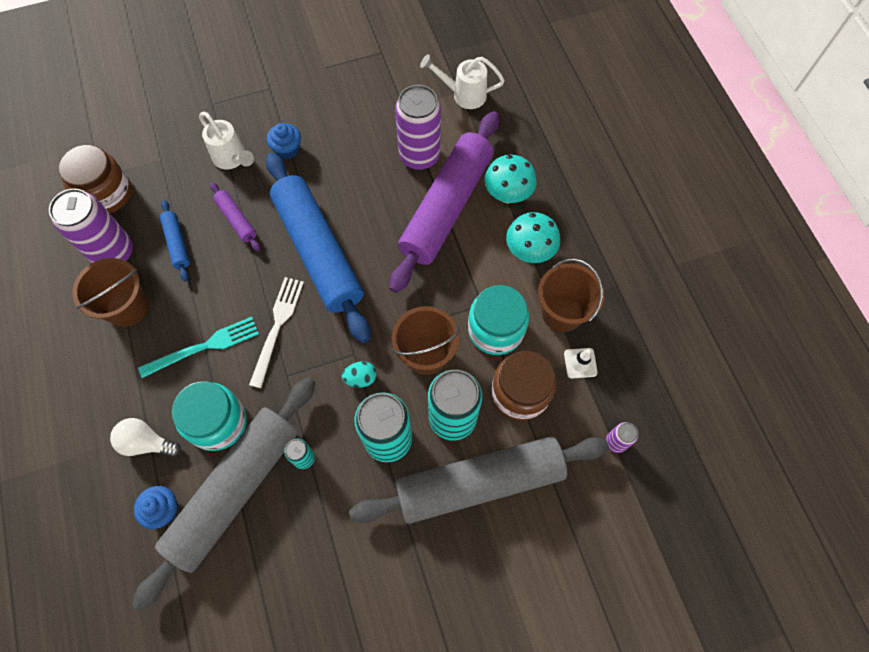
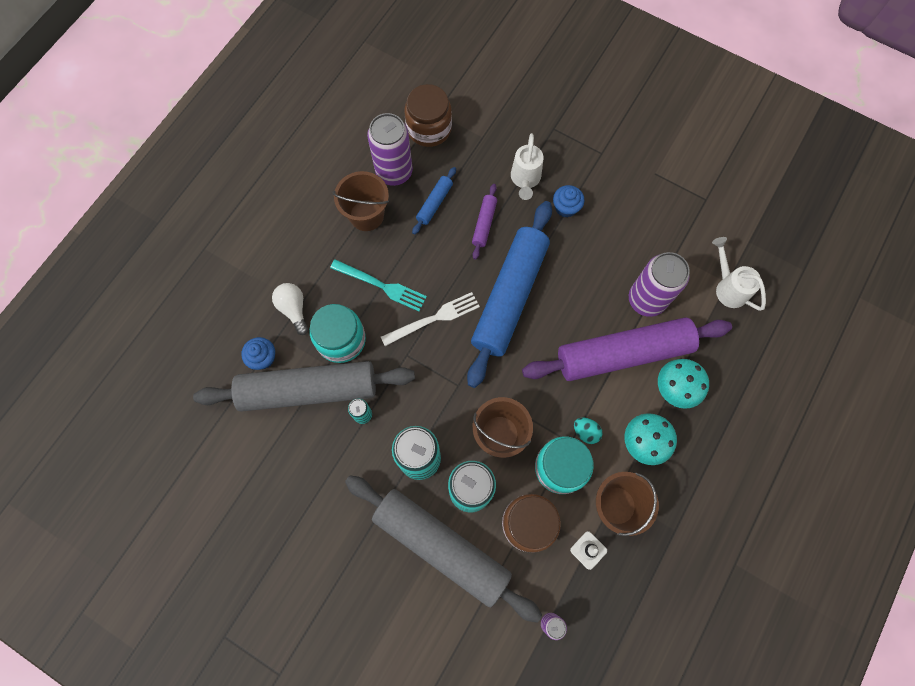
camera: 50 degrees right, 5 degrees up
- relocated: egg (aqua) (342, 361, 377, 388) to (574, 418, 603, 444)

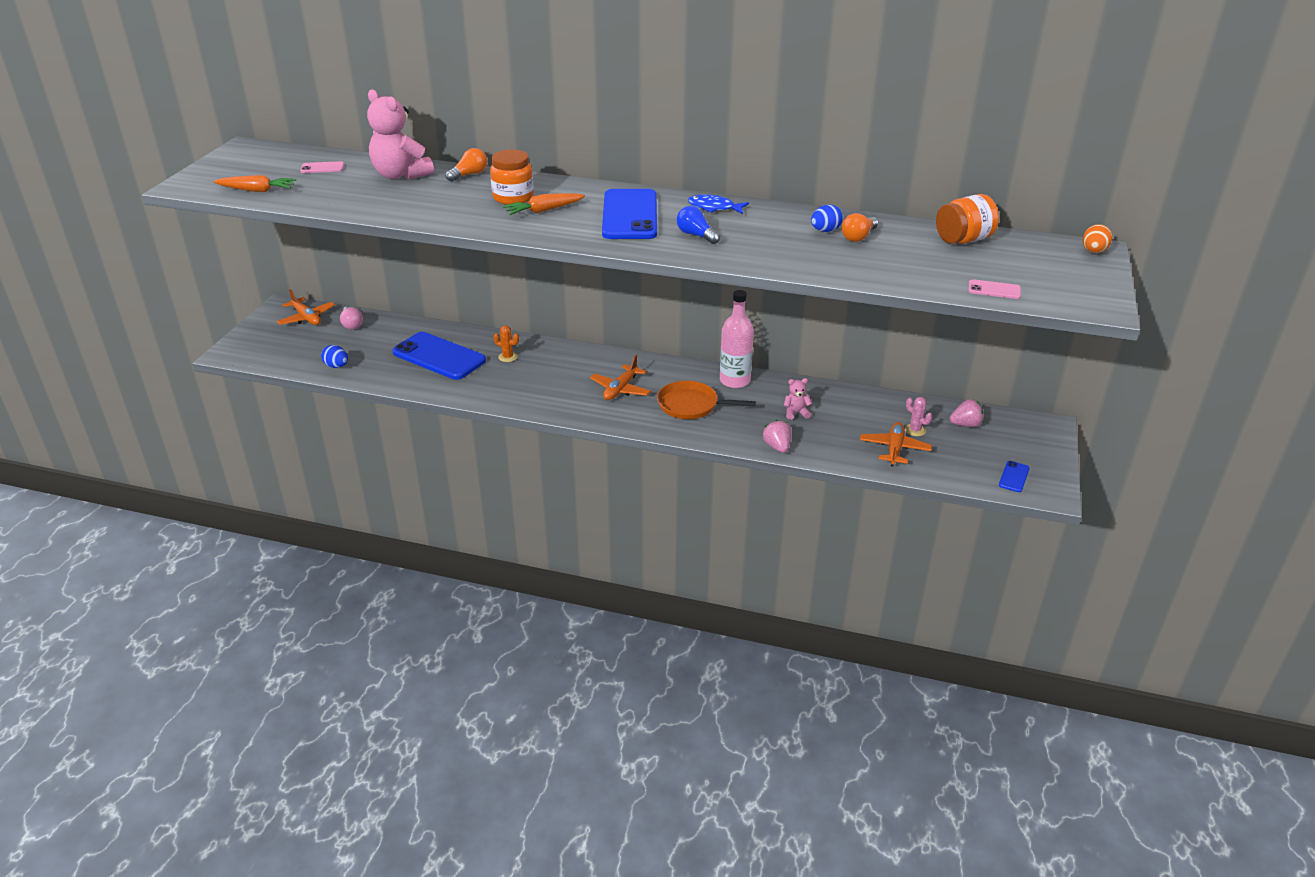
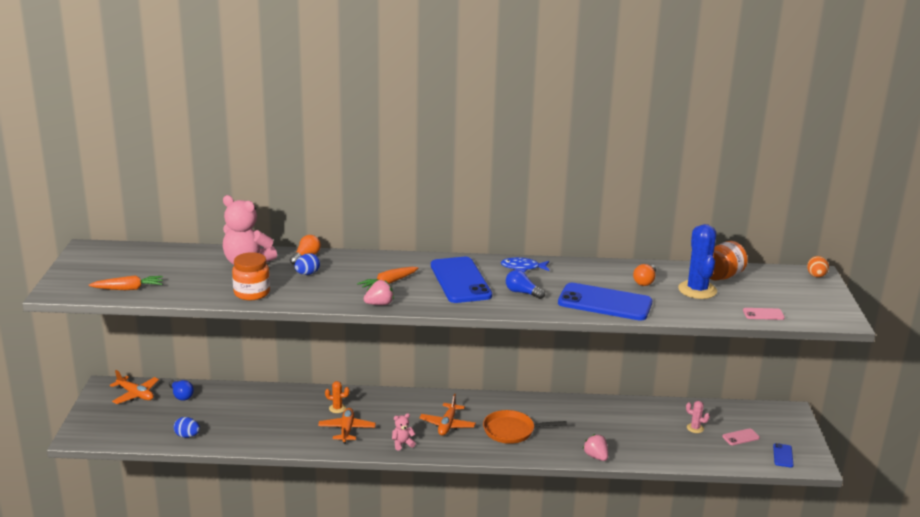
camera: 15 degrees left, 10 degrees down
- missing: flask (rose-pink) (720, 290, 754, 388)
- appeared: prickly plant (blue) (678, 224, 717, 299)
- relocated: smartphone (rose-pink) (300, 161, 344, 173) to (722, 428, 760, 445)
- relocated: smartphone (blue) (392, 332, 486, 380) to (558, 283, 652, 321)
- relocated: jam jar (orange-coloured) (490, 149, 534, 205) to (232, 252, 270, 300)
- relocated: teddy (rose-pink) (784, 378, 812, 420) to (392, 413, 416, 451)
- relocated: egg (blue) (811, 204, 843, 232) to (294, 253, 320, 275)
- relocated: toy plane (orange-coloured) (860, 422, 932, 466) to (318, 408, 376, 444)
- relocated: toy strawberry (rose-pink) (949, 399, 984, 427) to (364, 280, 394, 305)
- colour: lightbulb (rose-pink) (340, 306, 363, 330) to lightbulb (blue) (169, 379, 194, 401)

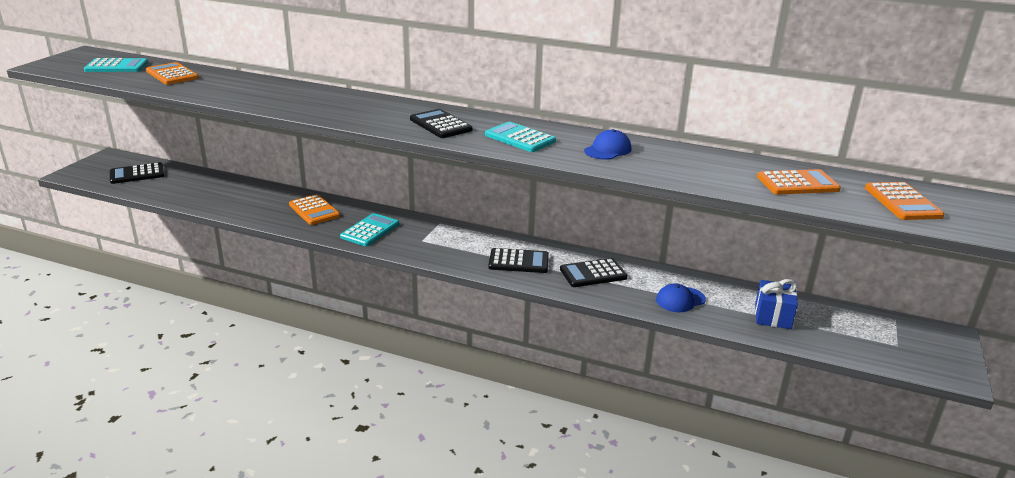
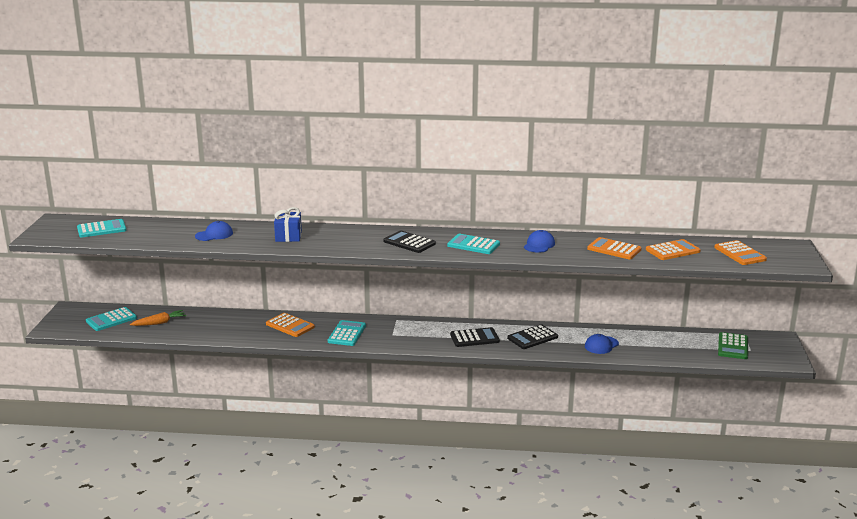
camera: 15 degrees left, 5 degrees down
- appeared: root vegetable (orange-coloured) (130, 310, 186, 326)
- appeared: peaked cap (blue) (195, 221, 233, 241)
- appeared: pocket calculator (emerald) (718, 332, 748, 359)
- relocated: pocket calculator (orange-coloured) (146, 62, 199, 85) to (587, 237, 642, 259)
- relocated: present (blue) (755, 279, 798, 329) to (274, 207, 302, 242)
- colour: pocket calculator (ebony) (110, 162, 164, 184) to pocket calculator (aqua) (86, 307, 137, 331)

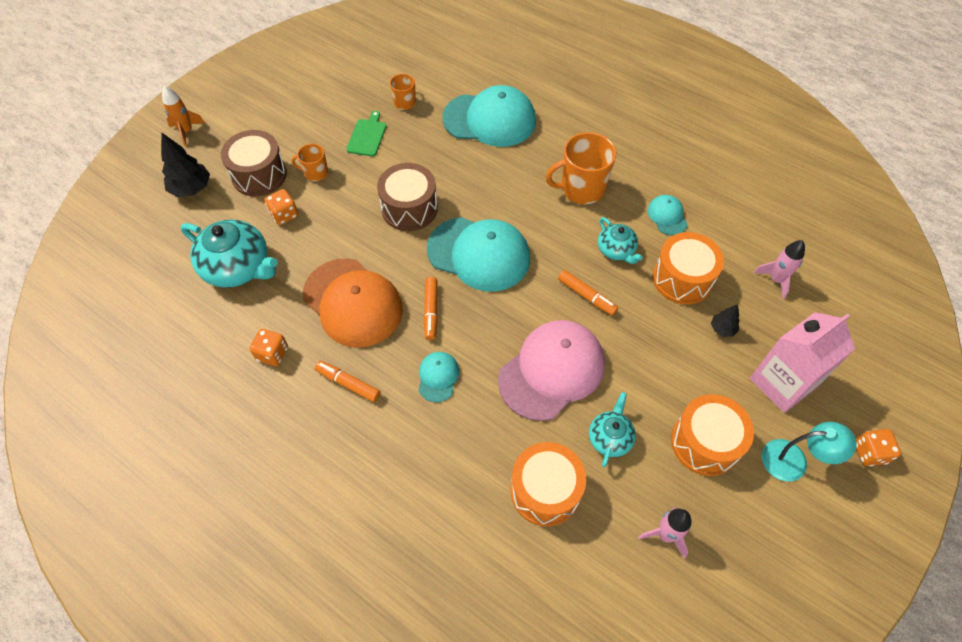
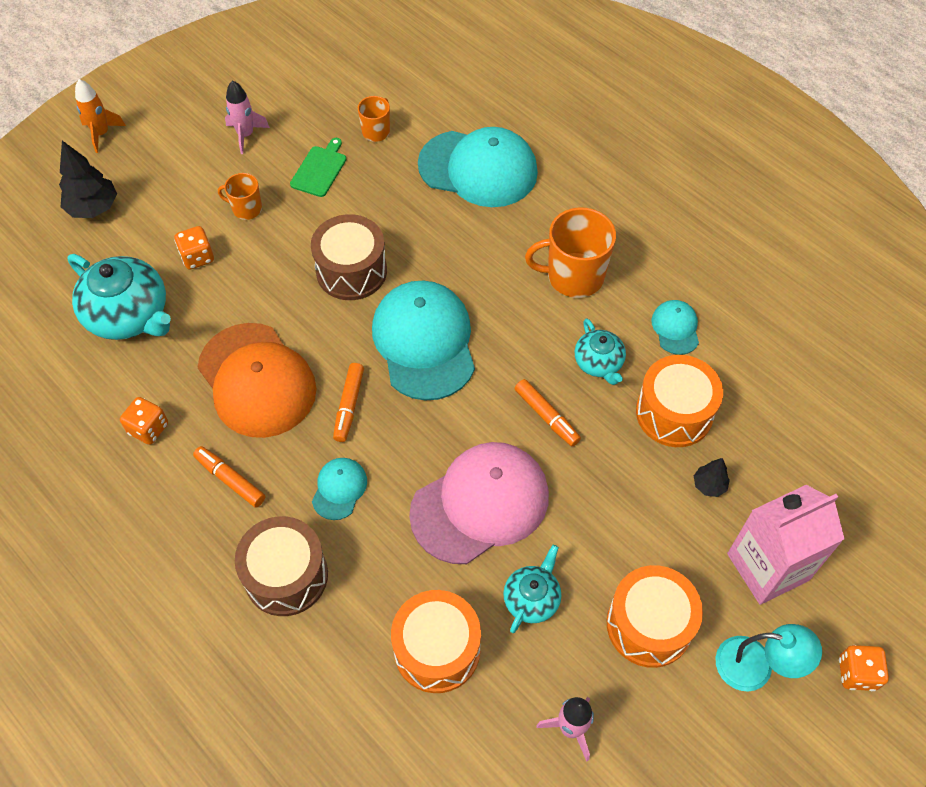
camera: 10 degrees right, 0 degrees up
- relocated: toy drum (russet) (221, 130, 287, 196) to (235, 516, 328, 616)
- relocated: rocket (rose-pink) (754, 240, 805, 299) to (225, 80, 270, 154)
- spun: peaked cap (aqua) (427, 217, 530, 291) = (372, 281, 475, 400) 135 degrees counterclockwise

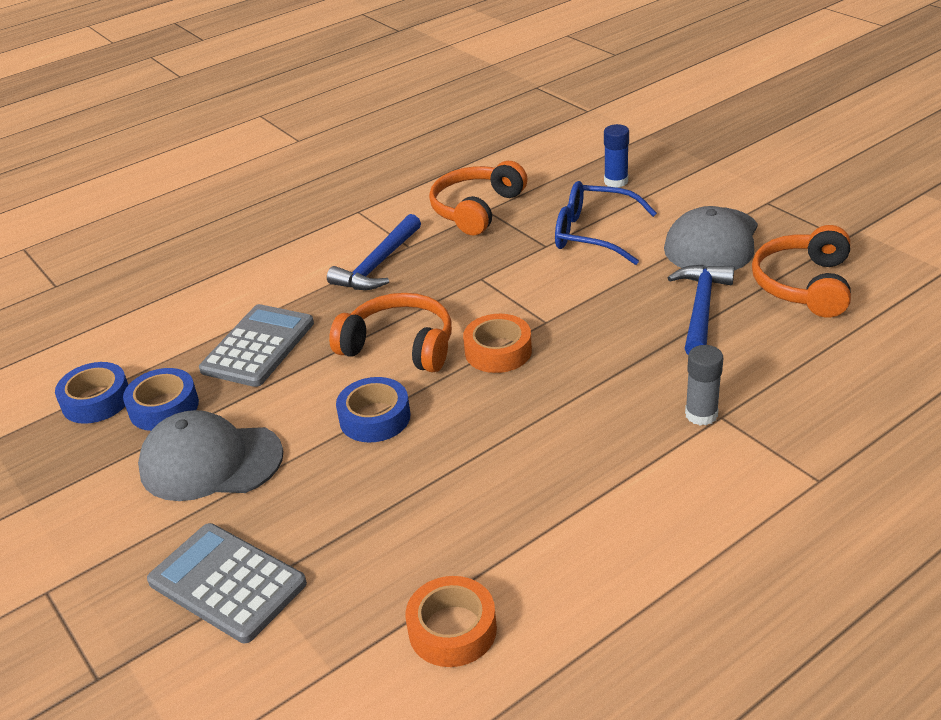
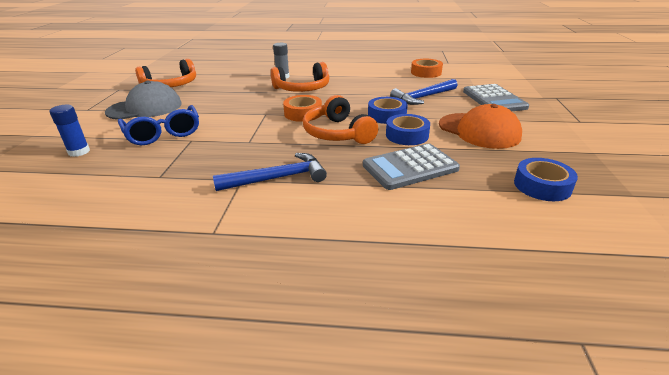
camera: 140 degrees left, 5 degrees down
- relocated: sticky tape (blue) (123, 368, 199, 431) to (386, 114, 430, 145)
- relocated: headset (orange-coloured) (429, 161, 527, 236) to (271, 62, 329, 92)
- relocated: carpenter's hammer (blue) (668, 264, 734, 354) to (390, 79, 458, 105)
- colour: peaked cap (grey) (138, 410, 283, 501) to peaked cap (orange-coloured) (439, 104, 522, 149)

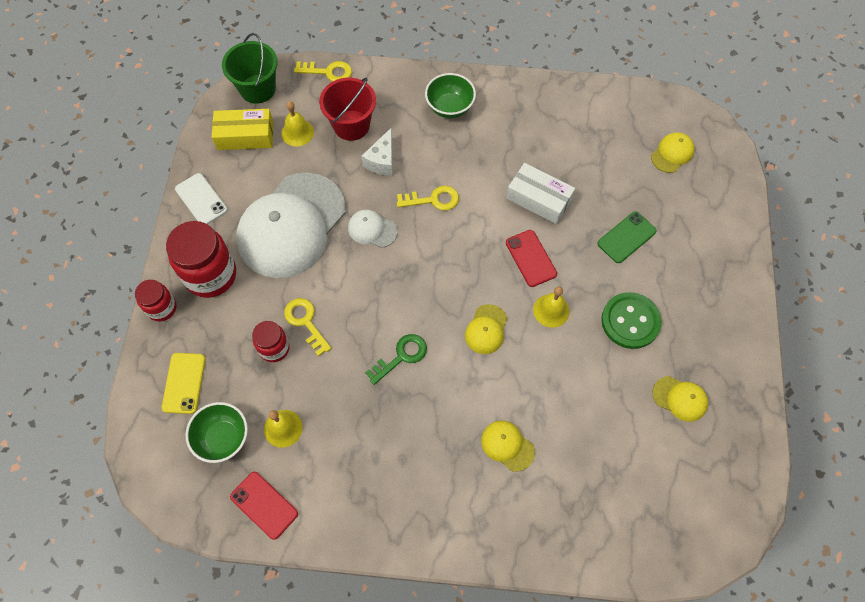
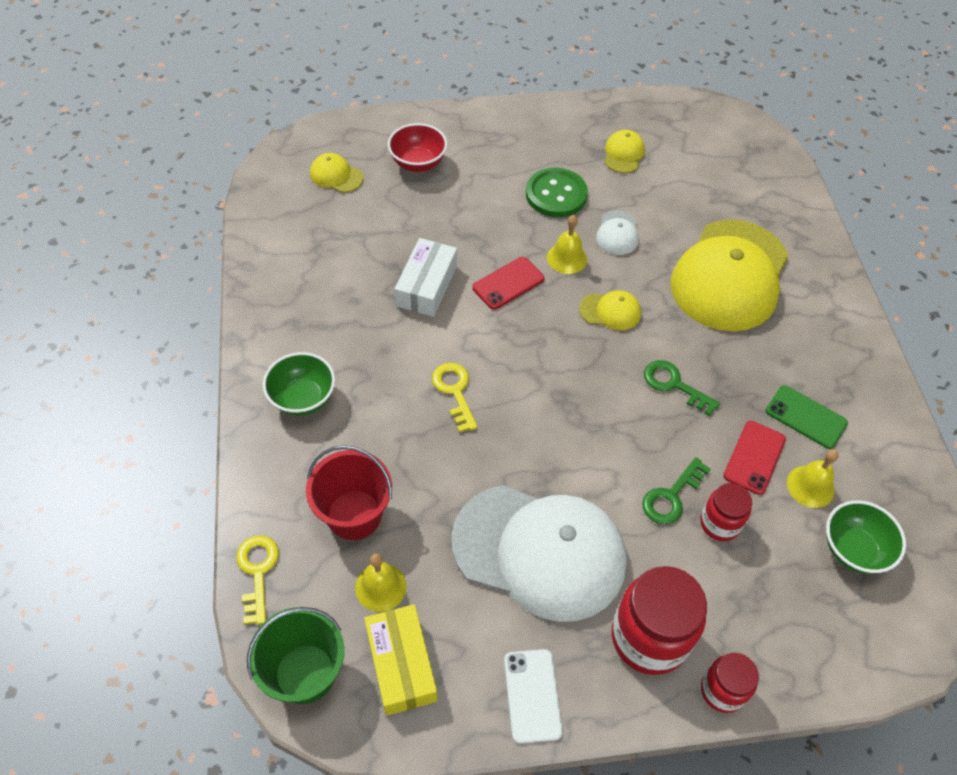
camera: 105 degrees left, 10 degrees down
- missing: smartphone (yellow) (162, 353, 206, 414)
- missing: piece of cheese (pure white) (362, 127, 393, 176)
- appeared: bowl (red) (388, 123, 447, 172)
- relocated: smartphone (red) (230, 472, 298, 540) to (723, 421, 786, 495)
- relocated: peaked cap (pure white) (348, 210, 398, 248) to (596, 210, 639, 255)
- relocated: smartphone (emerald) (597, 211, 657, 263) to (766, 385, 848, 449)
- colour: key (yellow) (284, 298, 331, 356) to key (emerald) (642, 457, 711, 525)
- spun: smartphone (pure white) (175, 173, 228, 224) = (504, 649, 563, 744) 45 degrees counterclockwise
- size: peaked cap (yellow) (481, 421, 535, 472) = (671, 219, 789, 331) x2.43

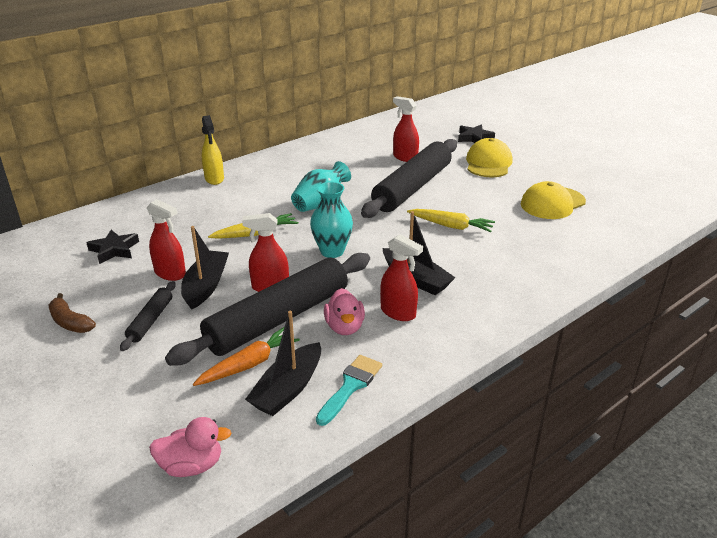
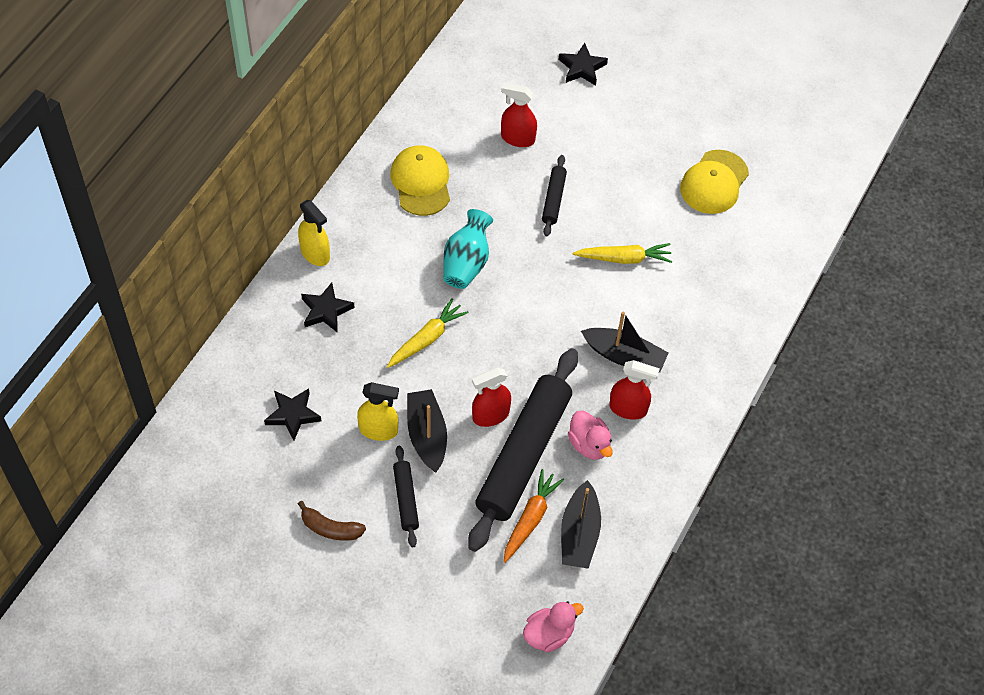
camera: 25 degrees left, 25 degrees up
- missing: tall vase (aqua) (310, 182, 353, 258)
- missing: brush (aqua) (316, 355, 382, 426)
- appeared: five-pointed star (ebony) (301, 283, 355, 333)
- relocated: peaked cap (yellow) (466, 138, 512, 178) to (391, 145, 450, 216)
- colour: sprayer (red) (147, 199, 186, 281) to sprayer (yellow) (357, 382, 399, 441)
- size: pastry roller (ebony) (361, 139, 457, 218) = (542, 155, 567, 236) x0.45

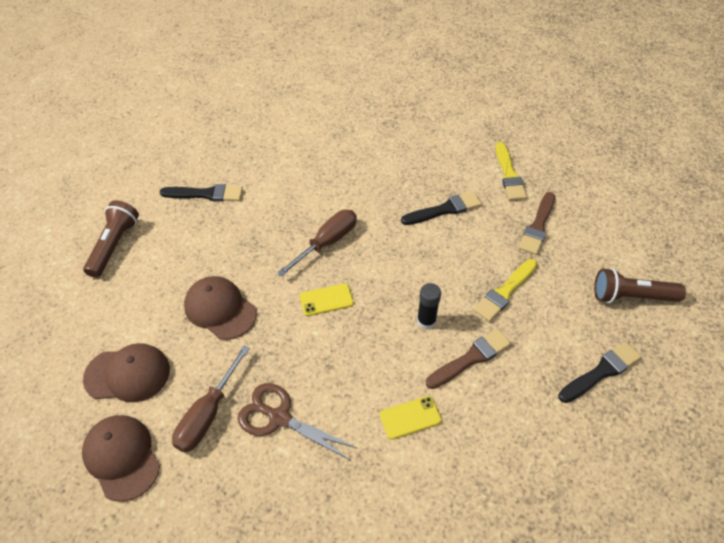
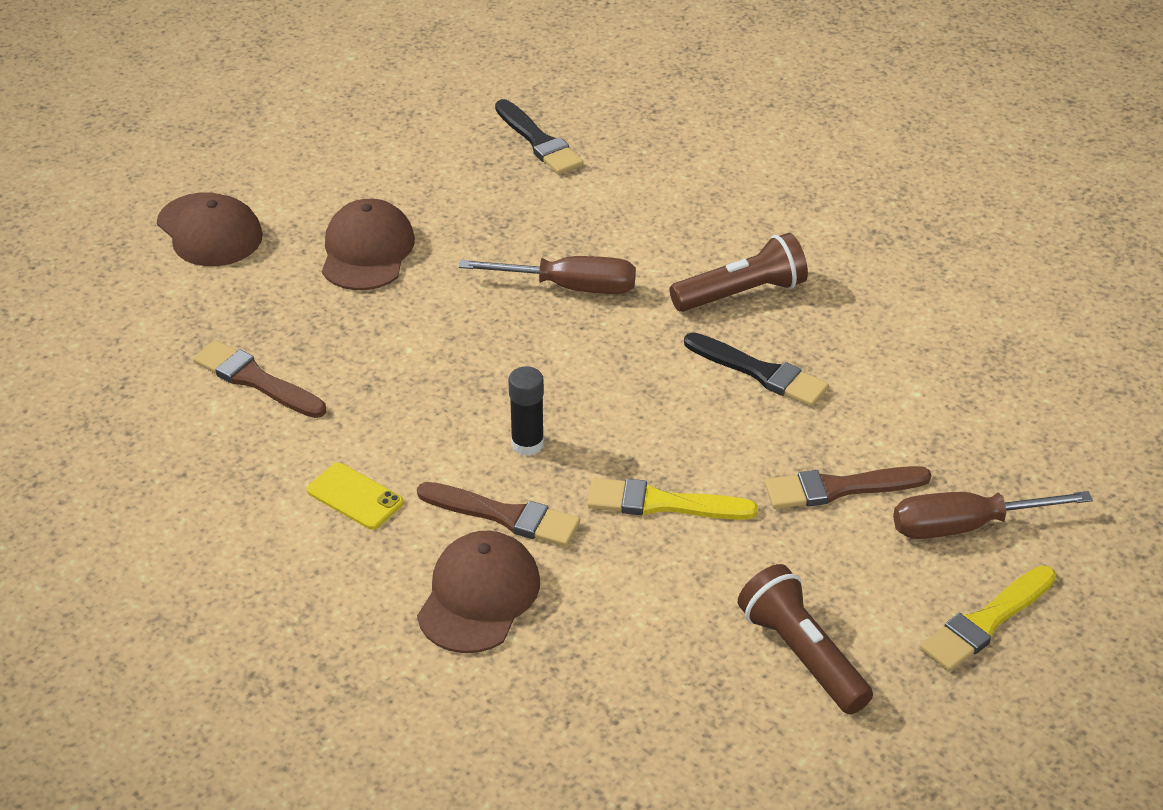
camera: 55 degrees right, 10 degrees down
- missing: smartphone (yellow) (300, 283, 354, 316)
- missing: brush (ebony) (558, 342, 641, 403)
- relocated: peaked cap (russet) (82, 415, 160, 502) to (417, 531, 540, 653)
- relocated: flashlight (russet) (83, 200, 139, 278) to (670, 233, 808, 312)
- relocated: screwdriver (russet) (172, 345, 250, 453) to (893, 491, 1093, 539)
- relocated: brush (yellow) (495, 142, 527, 200) to (920, 565, 1056, 672)
- exchanged: pair of scissors (russet) (237, 383, 358, 461) to brush (russet) (193, 340, 326, 418)

